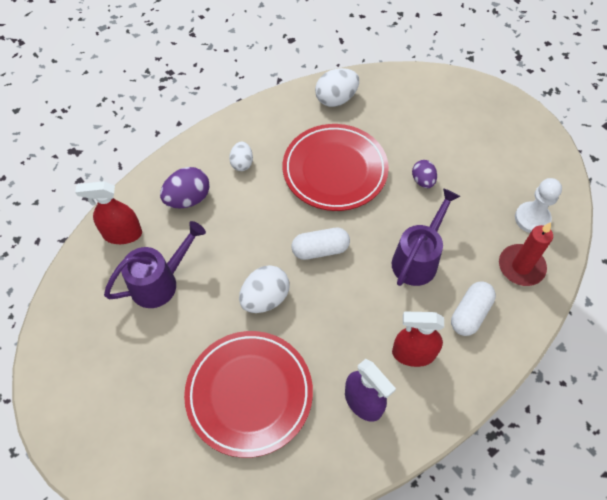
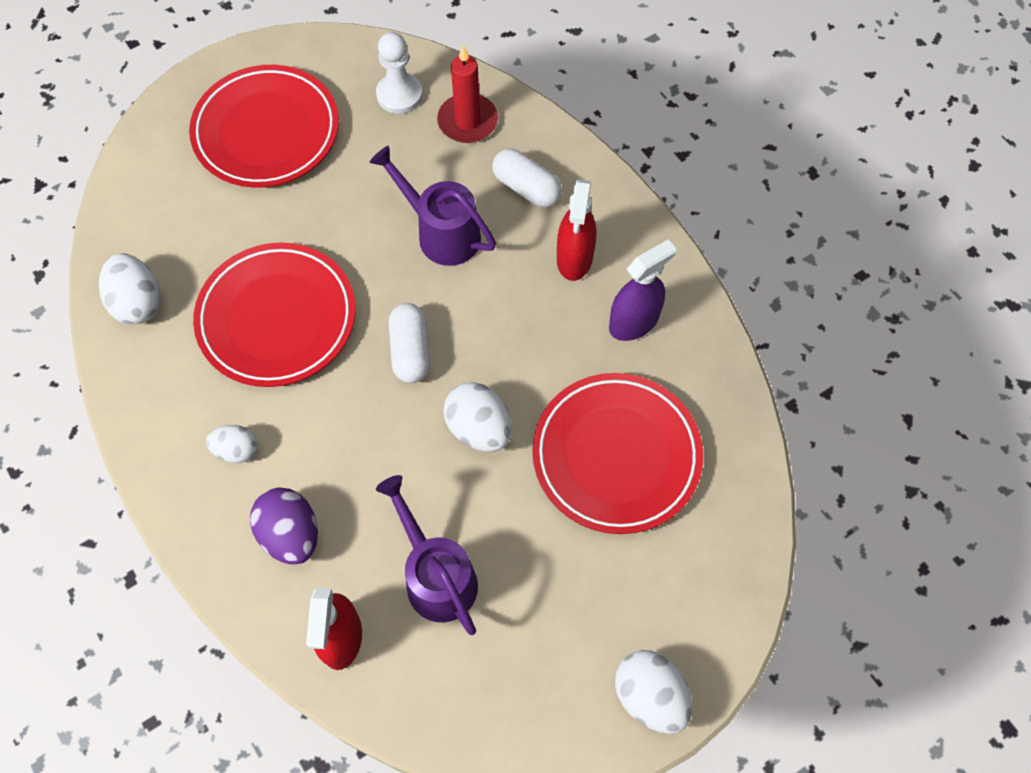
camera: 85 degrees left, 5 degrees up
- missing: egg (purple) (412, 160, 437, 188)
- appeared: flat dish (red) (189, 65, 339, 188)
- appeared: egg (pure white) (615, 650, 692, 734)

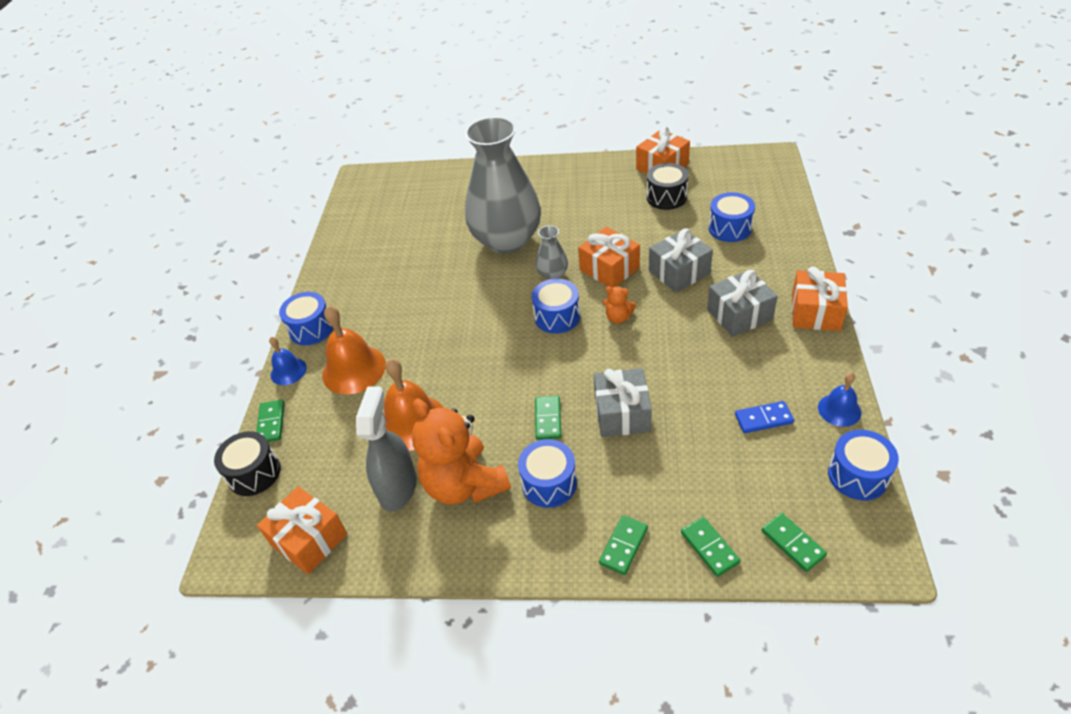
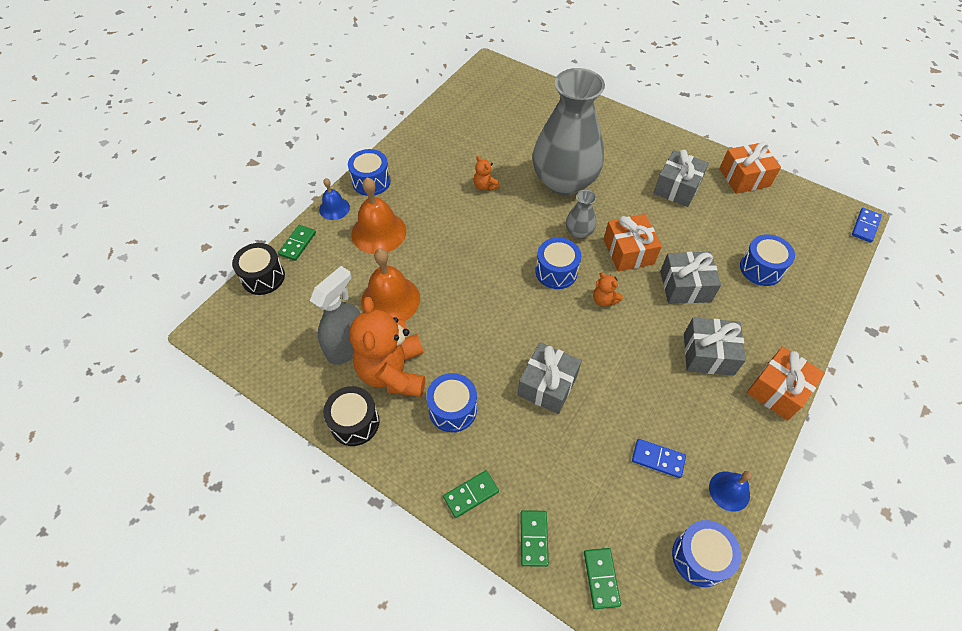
camera: 25 degrees right, 10 degrees up
- missing: present (orange-coloured) (257, 486, 347, 574)
- missing: domino piece (emerald) (535, 396, 561, 440)
- appeared: teddy (orange-coloured) (474, 156, 500, 191)
- appeared: present (grey) (654, 150, 709, 207)
- appeared: domino piece (blue) (852, 208, 882, 243)
- relocated: toy drum (ebony) (647, 163, 688, 210) to (323, 386, 380, 446)

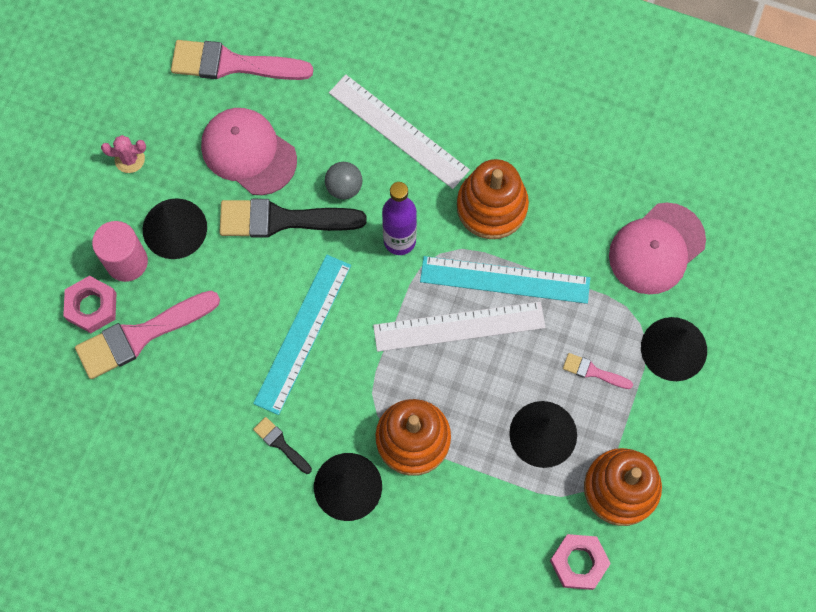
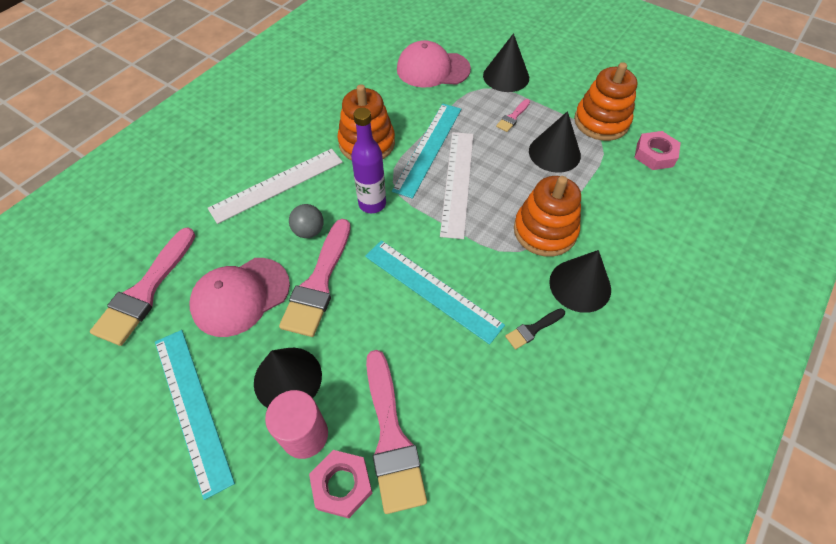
camera: 75 degrees left, 15 degrees down
- exchanged: prickly plant (rose-pink) (101, 135, 146, 173) to straightedge (aqua) (155, 330, 235, 500)
- colour: brush (ebony) (219, 199, 367, 238) to brush (rose-pink) (279, 219, 351, 337)
- spun: peaked cap (rose-pink) (609, 203, 706, 294) = (397, 40, 471, 88) 120 degrees clockwise

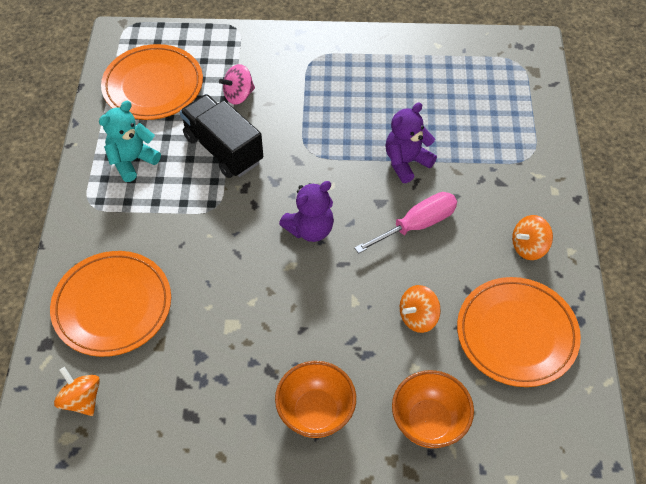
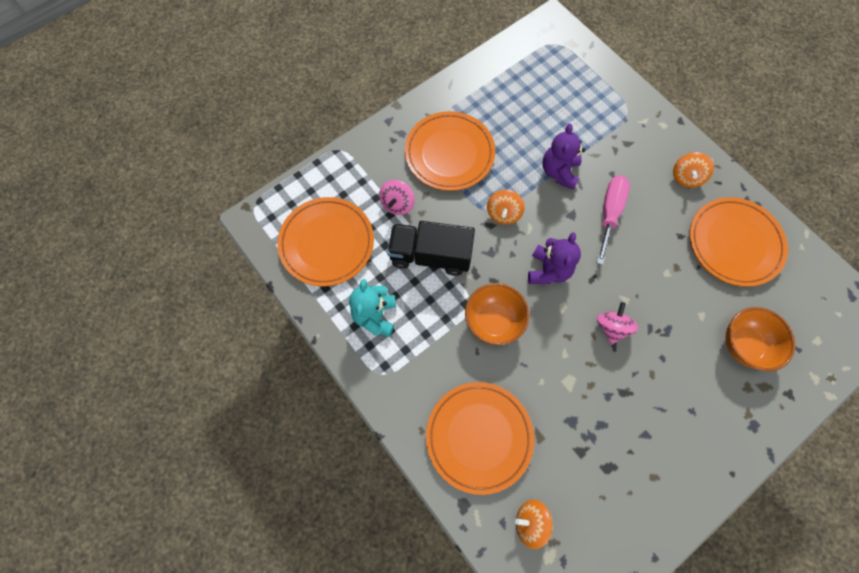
camera: 40 degrees left, 15 degrees up
- appeared: flat dish (orange-coloured) (405, 111, 495, 191)
- appeared: spinning top (rose-pink) (597, 302, 638, 344)
- relocated: bowl (orange-coloured) (275, 361, 356, 438) to (465, 283, 530, 345)
- relocated: spinning top (orange-coloured) (400, 285, 441, 333) to (487, 190, 525, 225)

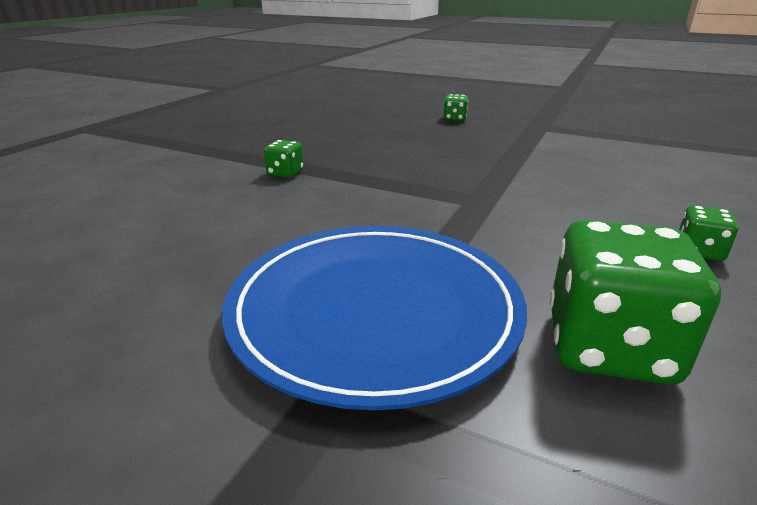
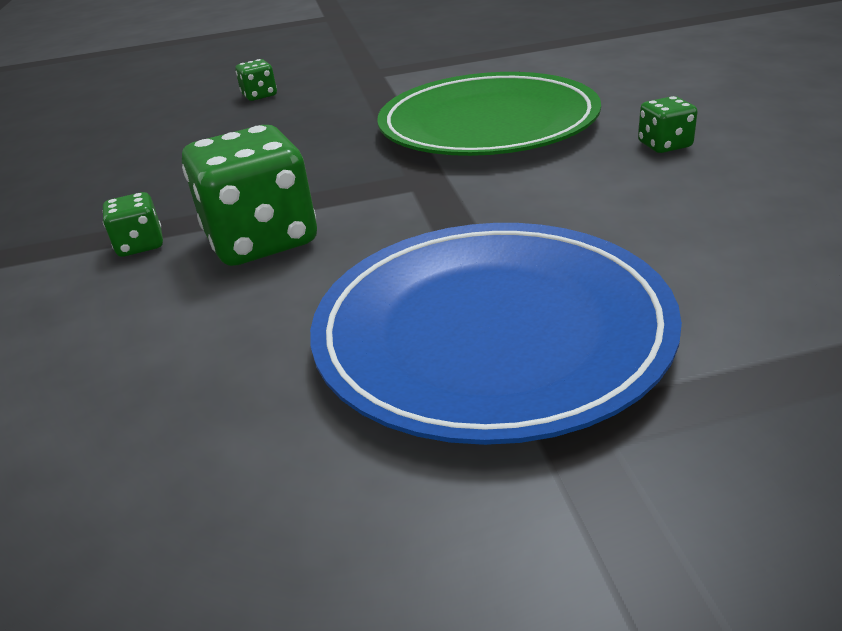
camera: 35 degrees left, 5 degrees up
- appeared: flat dish (emerald) (377, 72, 601, 156)
- relocated: die (emerald) (550, 220, 721, 384) to (182, 125, 317, 266)

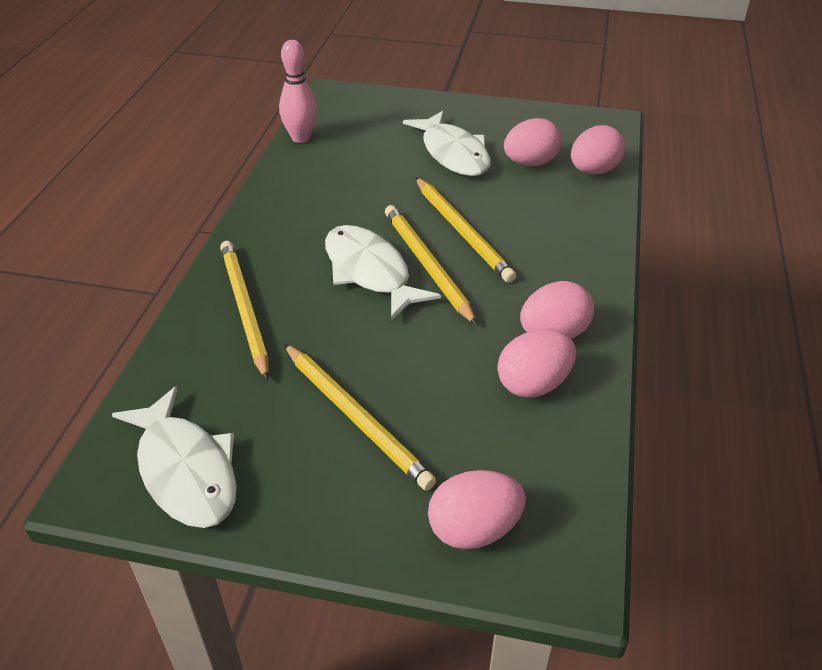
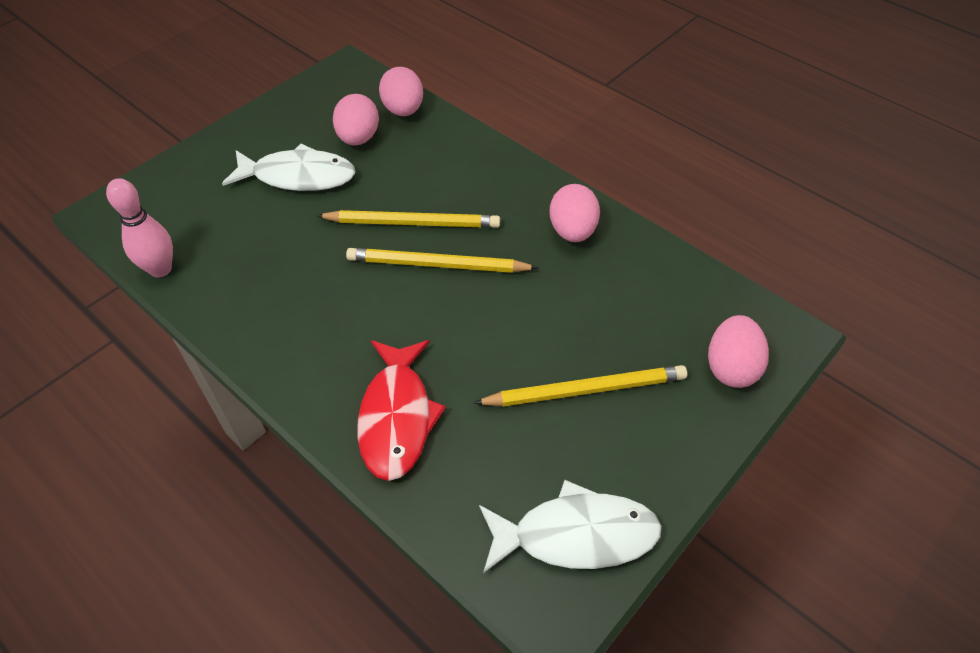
camera: 60 degrees left, 10 degrees up
- missing: fish (pure white) (325, 225, 441, 321)
- missing: egg (rose-pink) (497, 330, 576, 398)
- exchanged: pencil (yellow) (220, 241, 269, 381) to fish (red) (357, 340, 446, 481)

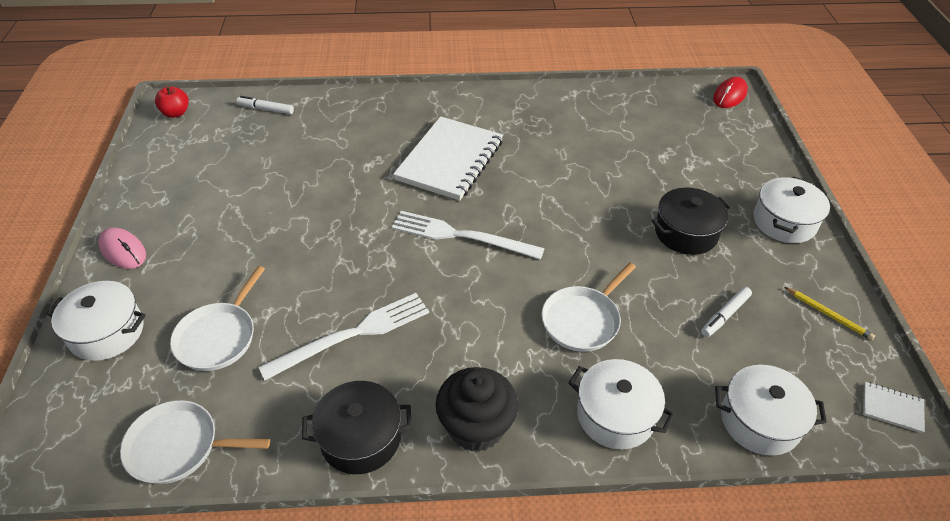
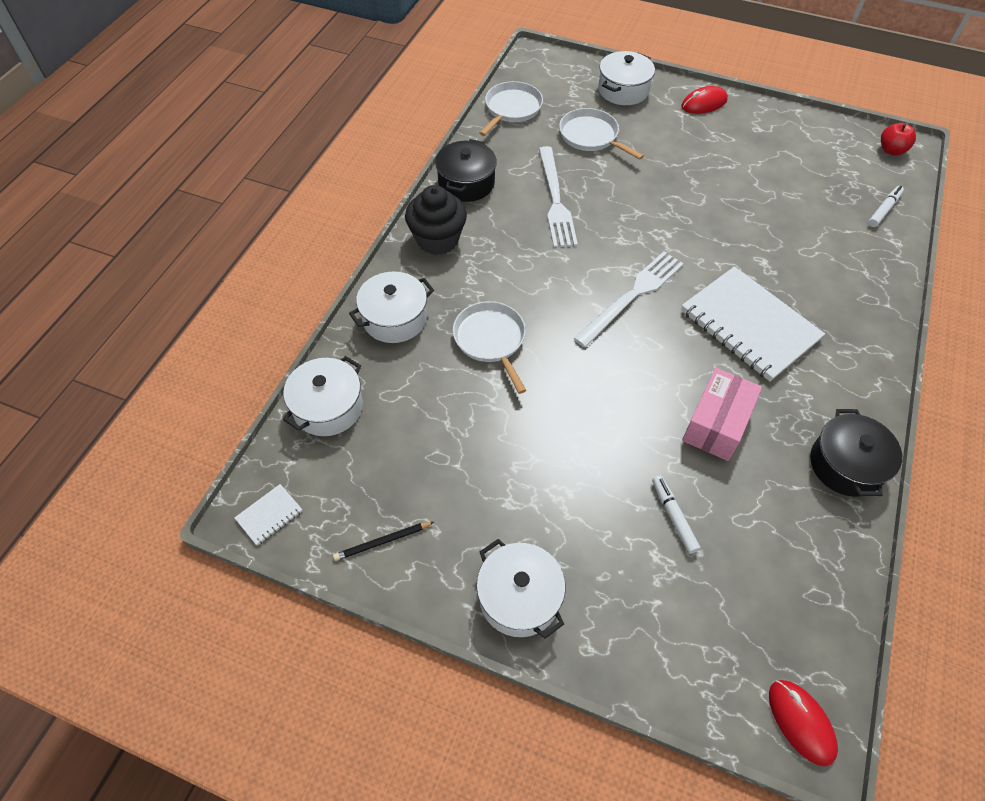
camera: 115 degrees right, 10 degrees up
- appeared: box (rose-pink) (682, 368, 762, 461)
- relocated: stockpot (ebony) (651, 187, 732, 255) to (810, 409, 902, 497)
- relocated: felt pen (pure white) (701, 287, 752, 337) to (652, 475, 700, 554)
- colour: PC mouse (rose-pink) (98, 228, 146, 269) to PC mouse (red) (681, 86, 728, 114)
- colour: pencil (yellow) (785, 287, 875, 340) to pencil (ebony) (333, 522, 434, 561)

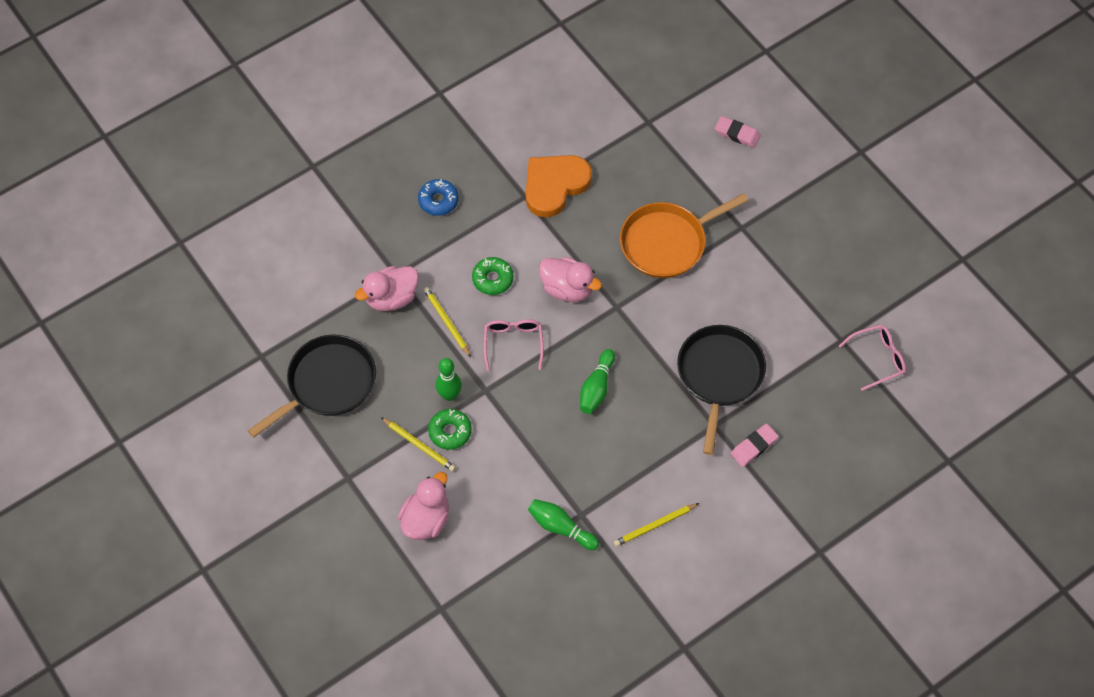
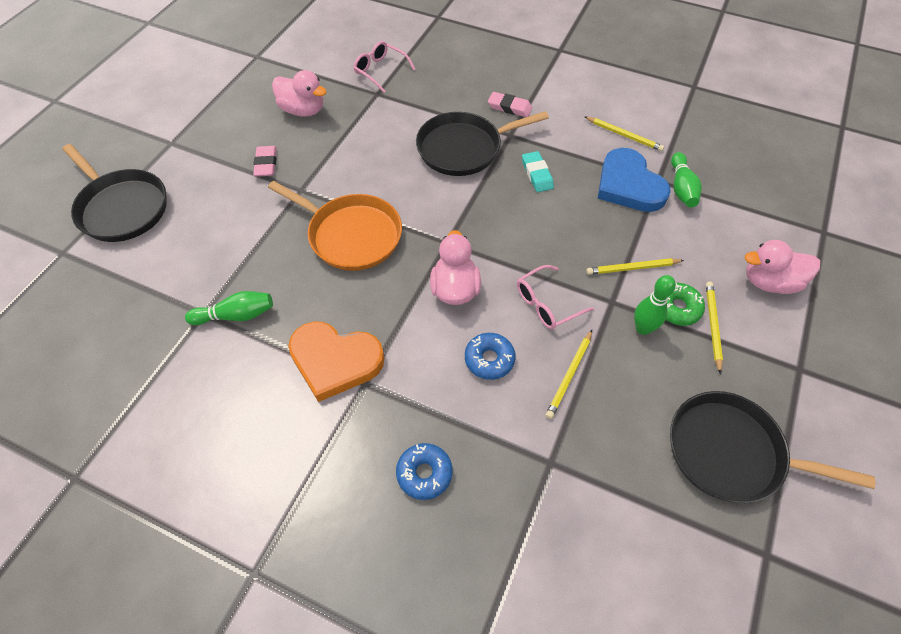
camera: 120 degrees left, 5 degrees down
- appeared: pan (ebony) (62, 144, 167, 242)
- appeared: eraser (aqua) (522, 151, 554, 192)
- appeared: pencil (yellow) (586, 258, 684, 275)
- appeared: heart (blue) (598, 148, 671, 212)
- relocated: toy duck (rose-pink) (355, 266, 419, 311) to (272, 70, 327, 117)
- relocated: bowling pin (emerald) (580, 349, 615, 414) to (185, 291, 273, 325)
- relocated: eraser (rose-pink) (715, 116, 761, 148) to (253, 146, 277, 177)
- colour: glazed donut (emerald) (472, 257, 514, 295) to glazed donut (blue) (465, 333, 516, 380)

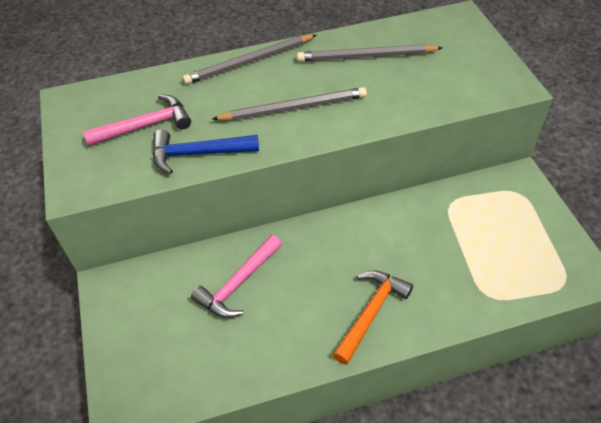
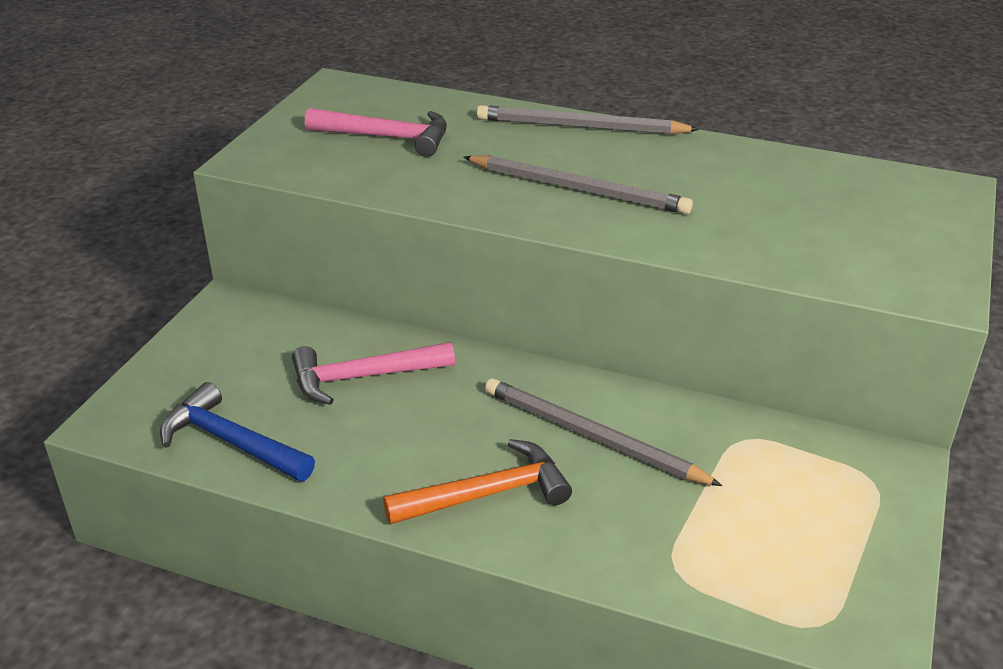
camera: 35 degrees right, 15 degrees down
- relocated: carpenter's hammer (blue) (153, 130, 259, 174) to (160, 382, 315, 482)
- relocated: pencil (grey) (297, 44, 442, 62) to (485, 378, 722, 486)

